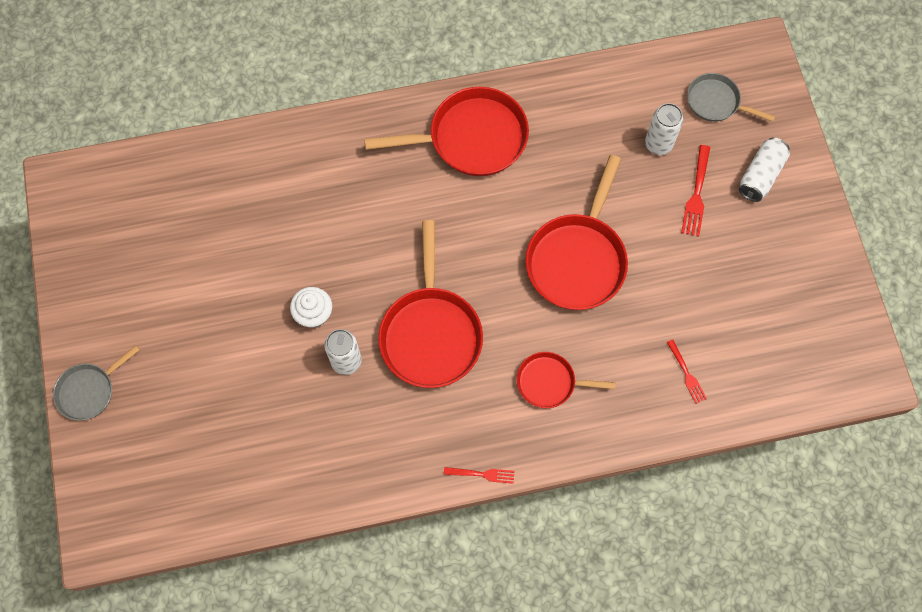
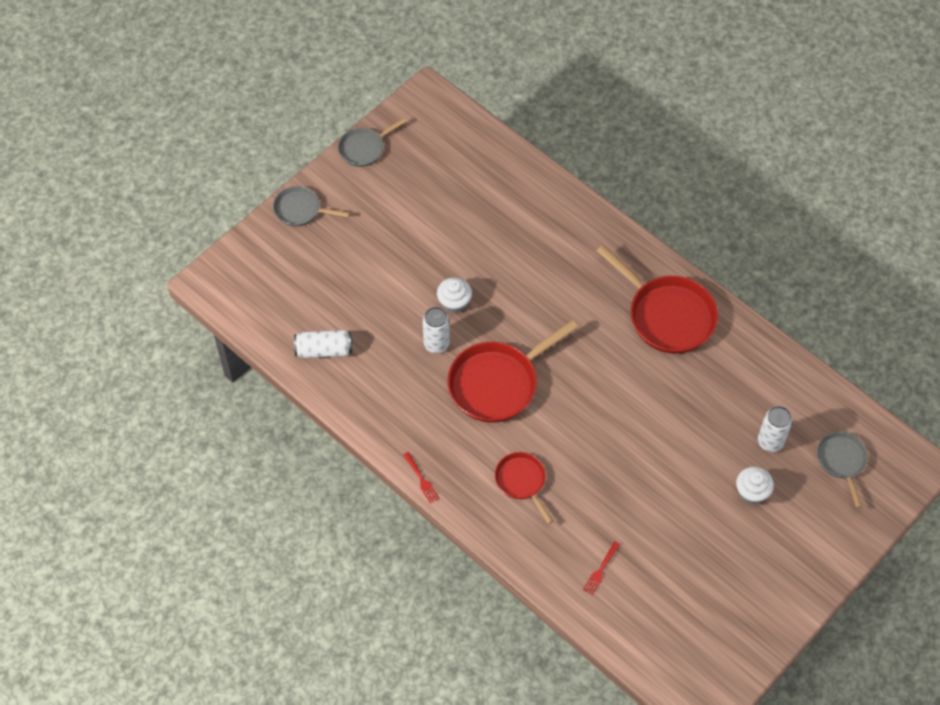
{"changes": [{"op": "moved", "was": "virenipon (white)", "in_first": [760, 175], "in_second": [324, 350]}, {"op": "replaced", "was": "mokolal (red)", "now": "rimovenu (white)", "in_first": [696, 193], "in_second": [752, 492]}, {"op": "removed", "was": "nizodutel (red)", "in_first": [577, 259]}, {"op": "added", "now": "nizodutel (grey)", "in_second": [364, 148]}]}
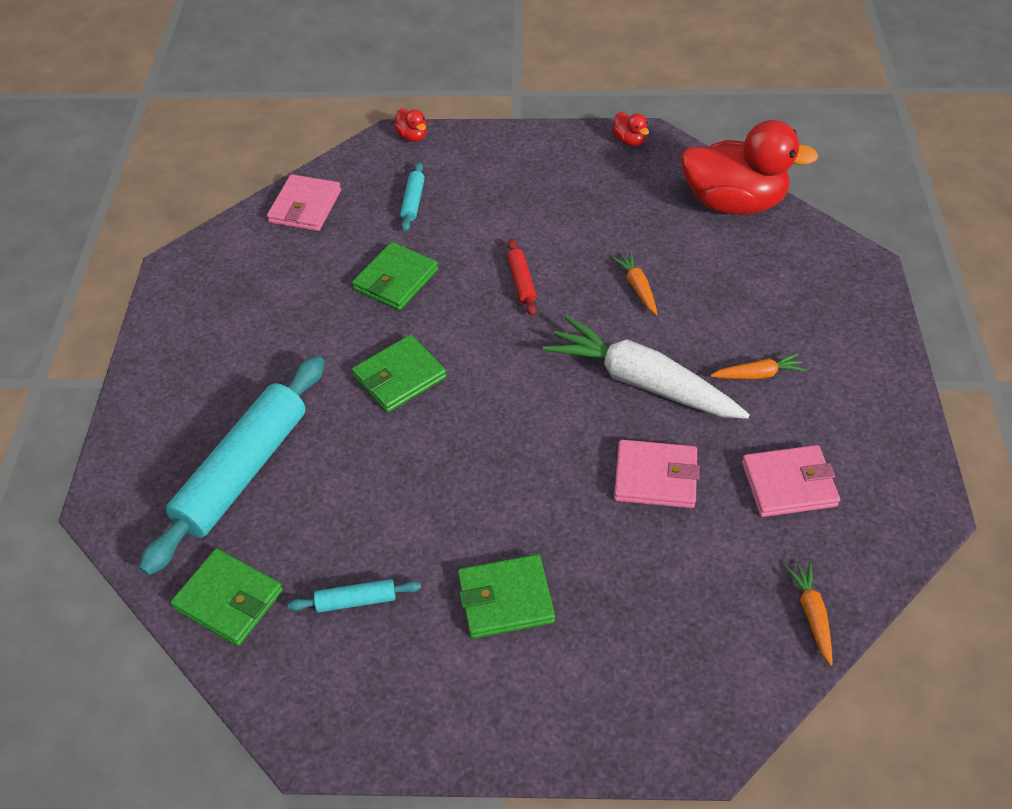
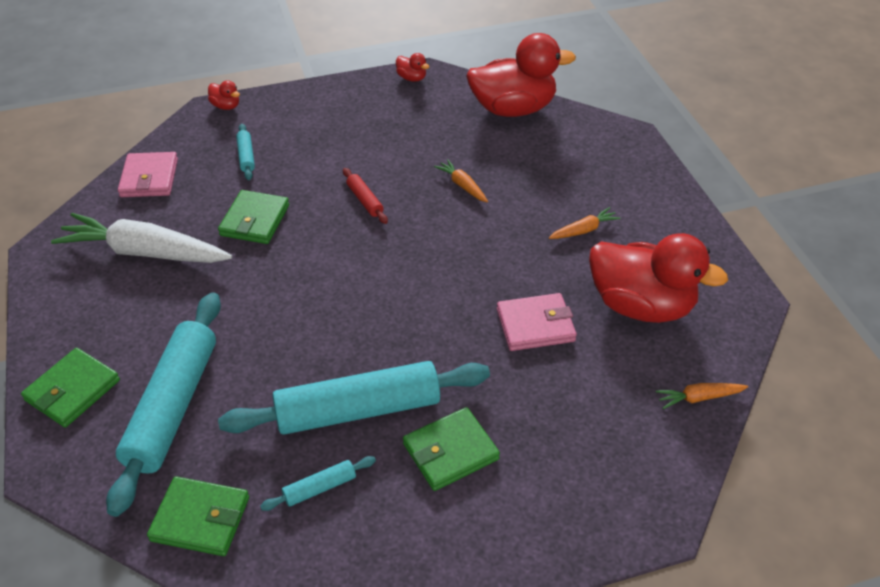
{"changes": [{"op": "moved", "was": "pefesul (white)", "in_first": [641, 382], "in_second": [144, 252]}, {"op": "moved", "was": "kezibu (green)", "in_first": [399, 377], "in_second": [72, 390]}, {"op": "replaced", "was": "kezibu (pink)", "now": "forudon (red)", "in_first": [789, 484], "in_second": [641, 306]}, {"op": "turned", "was": "pefesul (orange)", "in_first": [811, 614], "in_second": [698, 398], "clockwise": -75}, {"op": "added", "now": "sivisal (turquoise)", "in_second": [358, 410]}]}
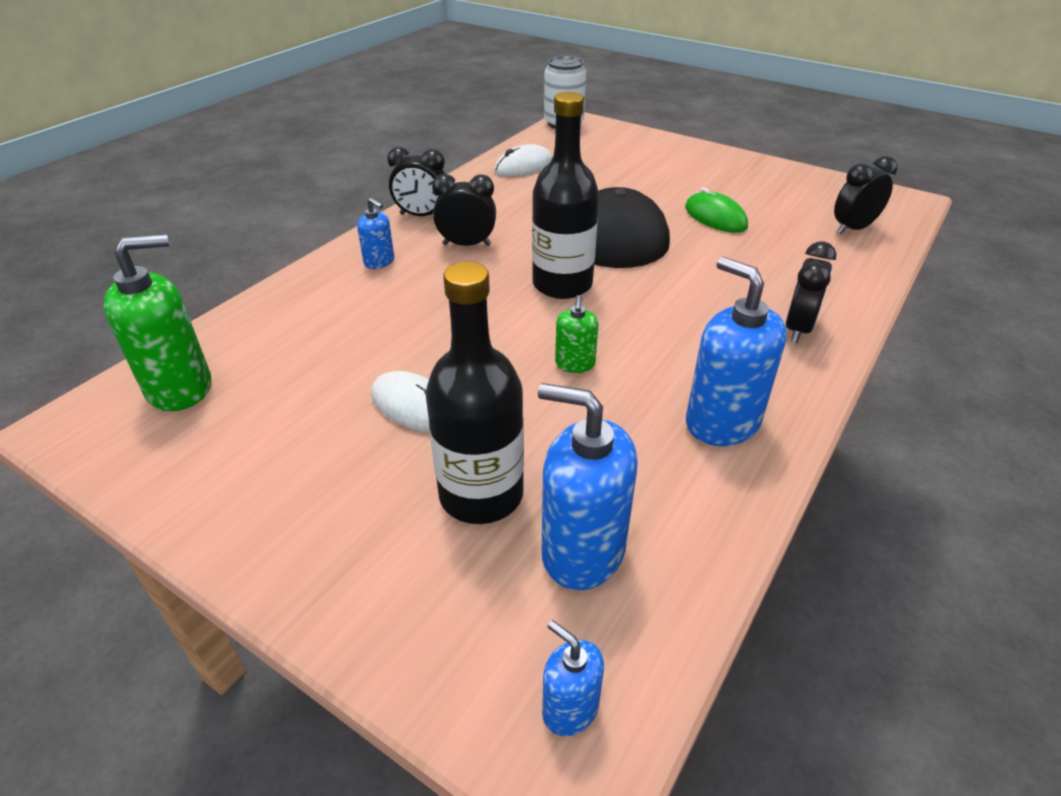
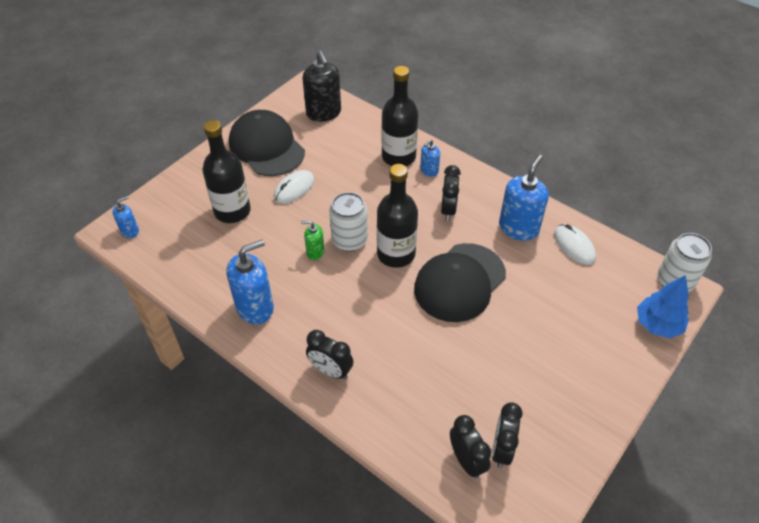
{"changes": [{"op": "moved", "was": "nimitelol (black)", "in_first": [422, 216], "in_second": [502, 449]}, {"op": "removed", "was": "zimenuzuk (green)", "in_first": [715, 217]}, {"op": "recoloured", "was": "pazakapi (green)", "now": "pazakapi (black)", "in_first": [180, 388], "in_second": [323, 113]}, {"op": "moved", "was": "pazakapi (blue)", "in_first": [582, 551], "in_second": [518, 228]}, {"op": "added", "now": "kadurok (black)", "in_second": [398, 157]}, {"op": "added", "now": "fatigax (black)", "in_second": [266, 147]}, {"op": "added", "now": "virenipon (white)", "in_second": [349, 240]}, {"op": "added", "now": "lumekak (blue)", "in_second": [658, 325]}]}
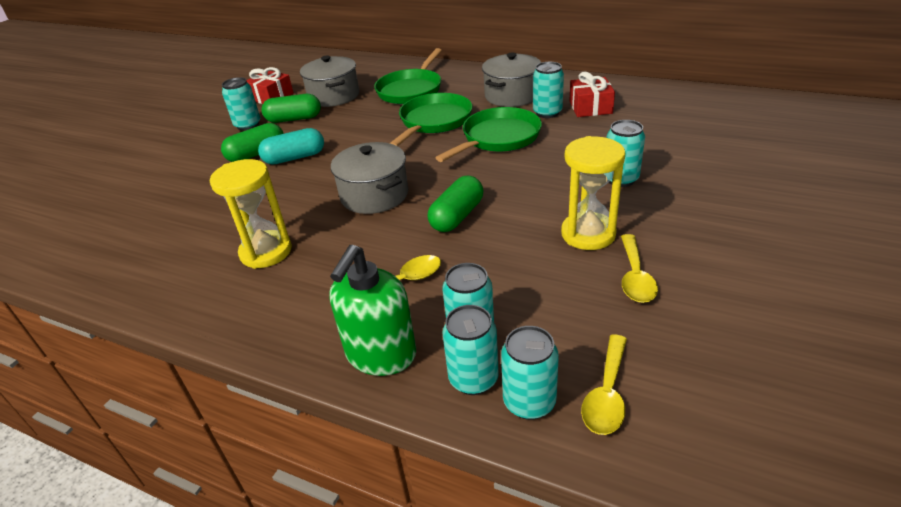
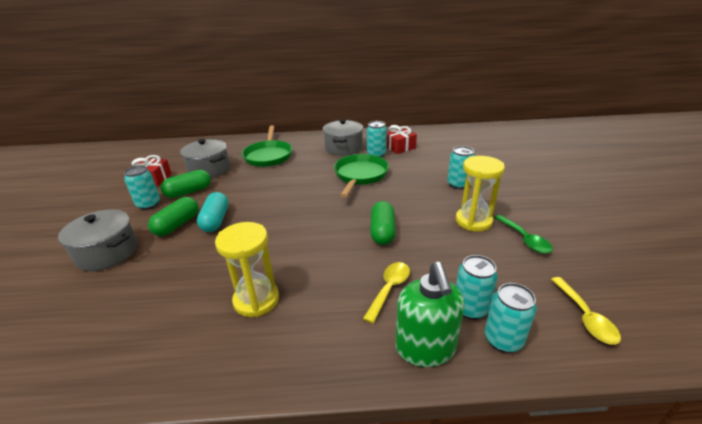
{"changes": [{"op": "removed", "was": "nizodutel (green)", "in_first": [434, 121]}, {"op": "turned", "was": "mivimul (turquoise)", "in_first": [294, 158], "in_second": [216, 220], "clockwise": -45}, {"op": "moved", "was": "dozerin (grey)", "in_first": [374, 195], "in_second": [107, 253]}, {"op": "recoloured", "was": "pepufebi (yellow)", "now": "pepufebi (green)", "in_first": [635, 277], "in_second": [524, 239]}, {"op": "removed", "was": "virenipon (turquoise)", "in_first": [529, 402]}]}
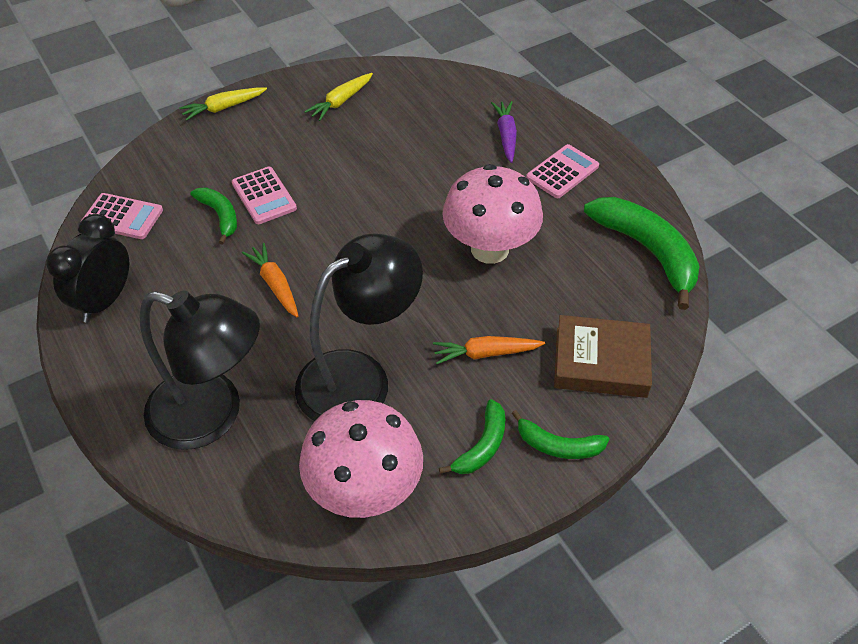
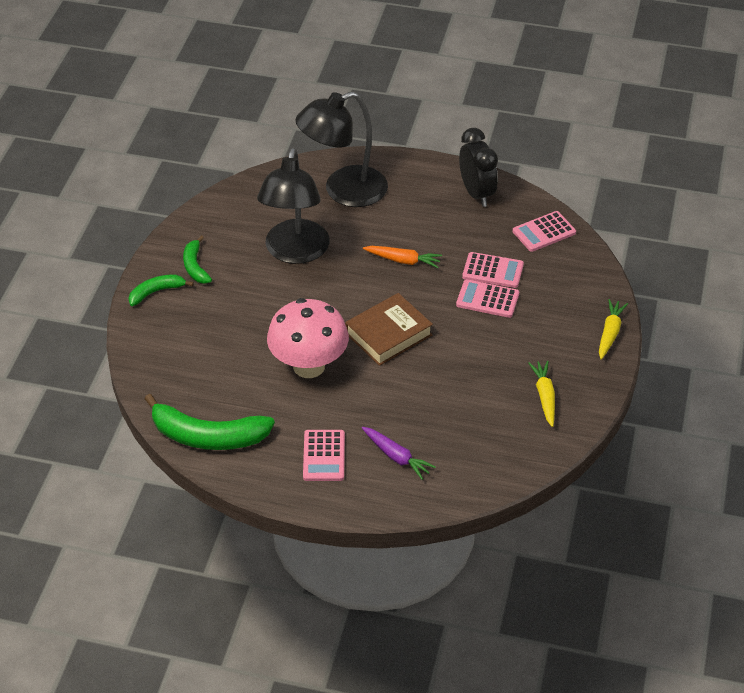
{"changes": [{"op": "replaced", "was": "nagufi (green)", "now": "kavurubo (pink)", "in_first": [220, 216], "in_second": [493, 271]}, {"op": "moved", "was": "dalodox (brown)", "in_first": [600, 362], "in_second": [388, 334]}, {"op": "removed", "was": "pefesul (orange)", "in_first": [485, 353]}, {"op": "removed", "was": "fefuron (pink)", "in_first": [365, 490]}]}
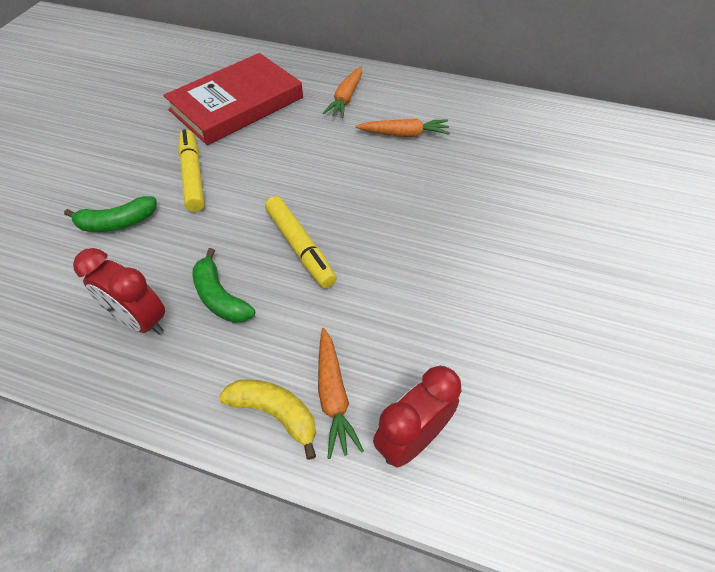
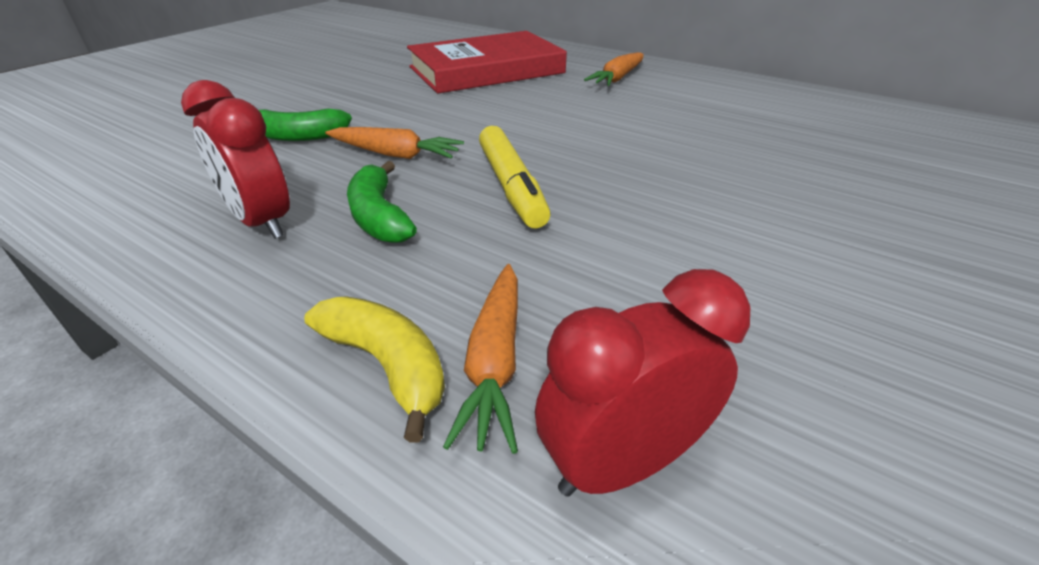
{"changes": [{"op": "moved", "was": "pefesul (orange)", "in_first": [404, 134], "in_second": [395, 154]}, {"op": "removed", "was": "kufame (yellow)", "in_first": [193, 176]}]}
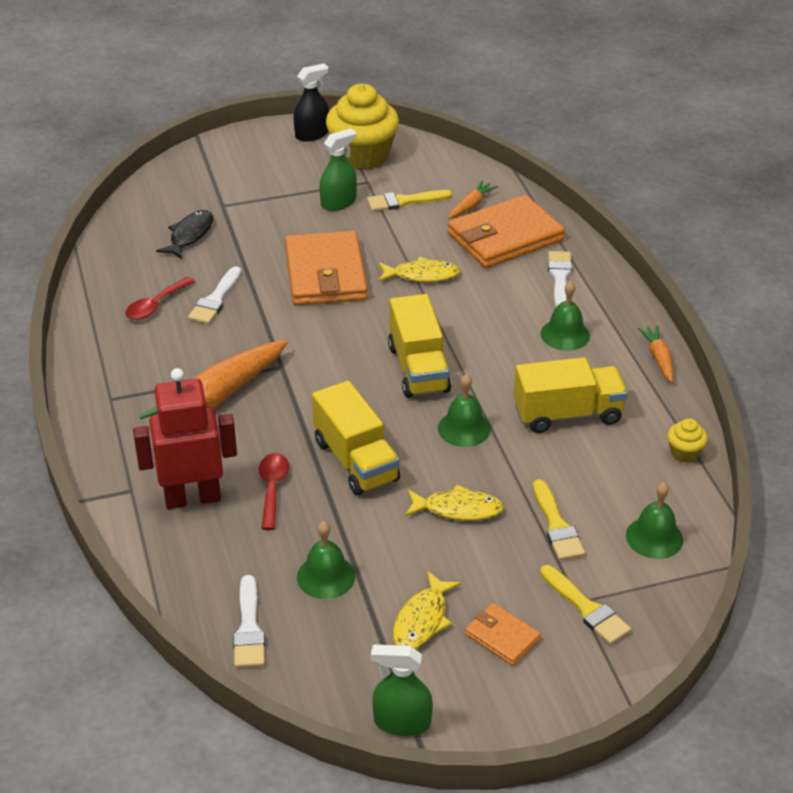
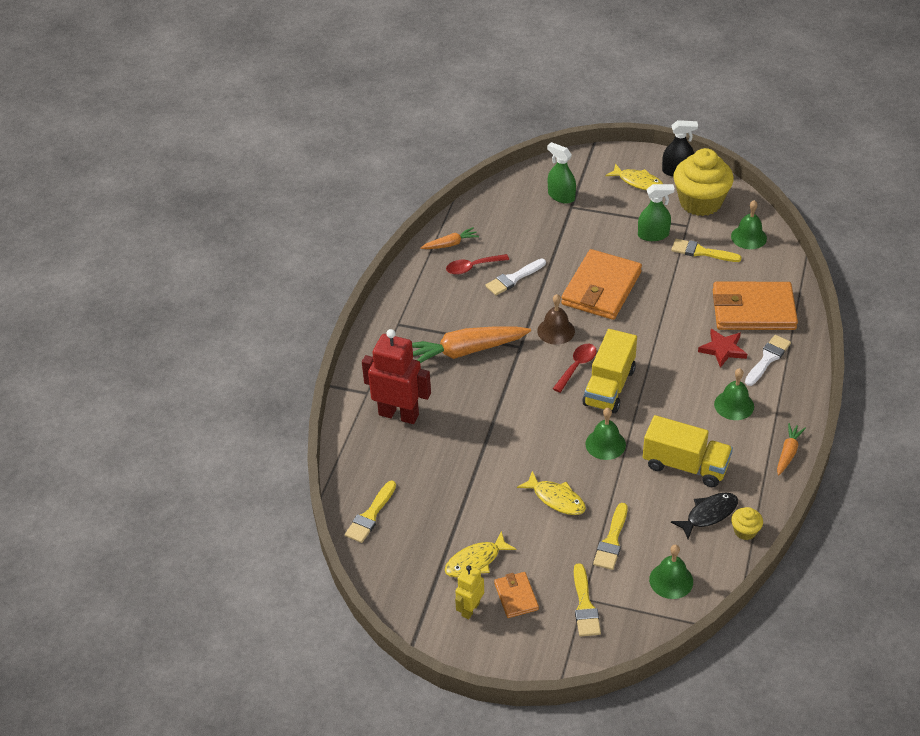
{"changes": [{"op": "moved", "was": "pefesul (orange)", "in_first": [471, 206], "in_second": [450, 244]}, {"op": "moved", "was": "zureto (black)", "in_first": [190, 235], "in_second": [708, 514]}, {"op": "moved", "was": "zureto (yellow)", "in_first": [422, 275], "in_second": [638, 182]}, {"op": "removed", "was": "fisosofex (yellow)", "in_first": [356, 461]}, {"op": "moved", "was": "pepufebi (red)", "in_first": [272, 489], "in_second": [577, 366]}, {"op": "moved", "was": "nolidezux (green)", "in_first": [326, 576], "in_second": [748, 237]}, {"op": "recoloured", "was": "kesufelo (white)", "now": "kesufelo (yellow)", "in_first": [249, 628], "in_second": [370, 515]}, {"op": "moved", "was": "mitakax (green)", "in_first": [402, 722], "in_second": [561, 196]}, {"op": "added", "now": "nolidezux (brown)", "in_second": [556, 331]}, {"op": "added", "now": "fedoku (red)", "in_second": [722, 349]}, {"op": "added", "now": "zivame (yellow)", "in_second": [470, 609]}]}
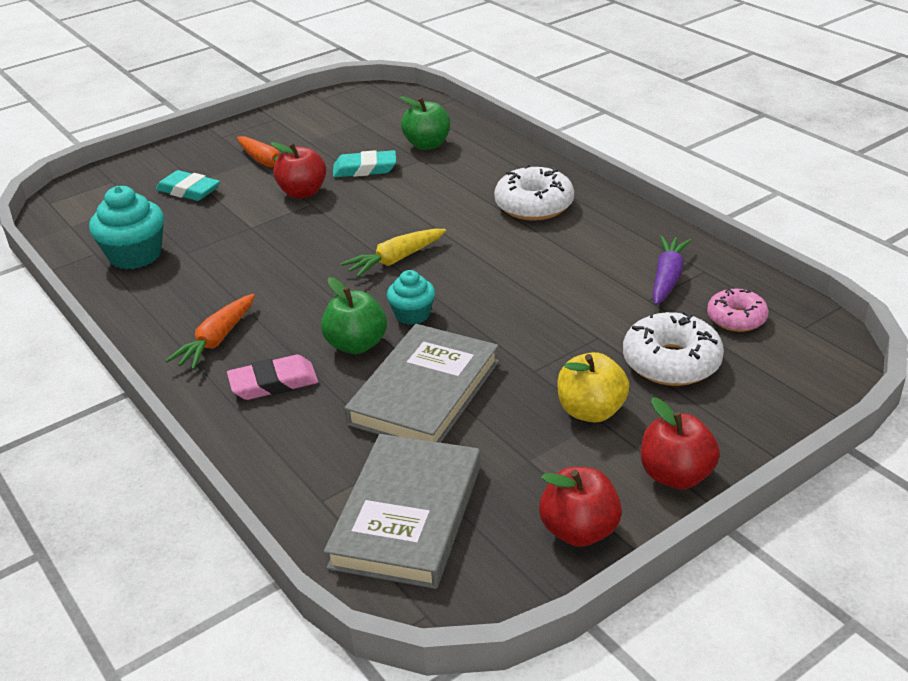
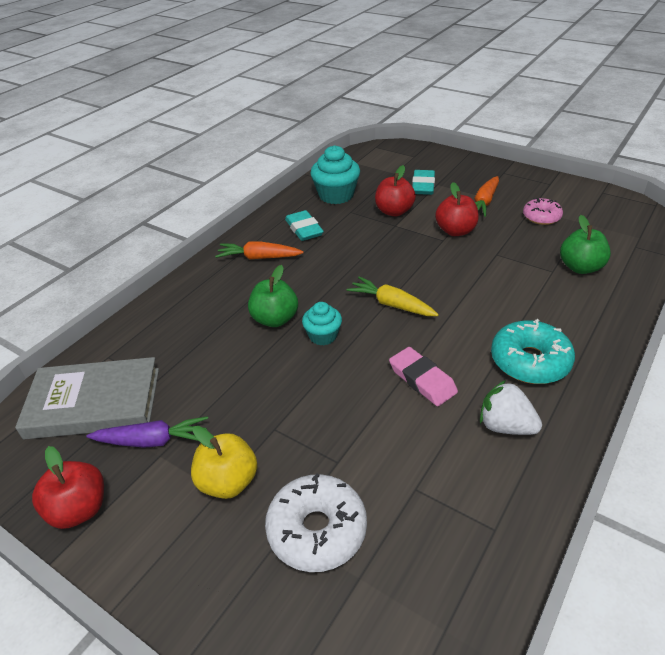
{"changes": [{"op": "moved", "was": "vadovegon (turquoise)", "in_first": [365, 169], "in_second": [304, 229]}, {"op": "recoloured", "was": "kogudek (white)", "now": "kogudek (turquoise)", "in_first": [534, 205], "in_second": [530, 361]}, {"op": "moved", "was": "pefesul (purple)", "in_first": [667, 278], "in_second": [153, 441]}, {"op": "moved", "was": "kogudek (pink)", "in_first": [736, 318], "in_second": [541, 217]}, {"op": "removed", "was": "dalodox (grey)", "in_first": [424, 392]}, {"op": "moved", "was": "vadovegon (pink)", "in_first": [273, 383], "in_second": [422, 380]}, {"op": "moved", "was": "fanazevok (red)", "in_first": [676, 475], "in_second": [394, 211]}, {"op": "added", "now": "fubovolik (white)", "in_second": [505, 426]}]}
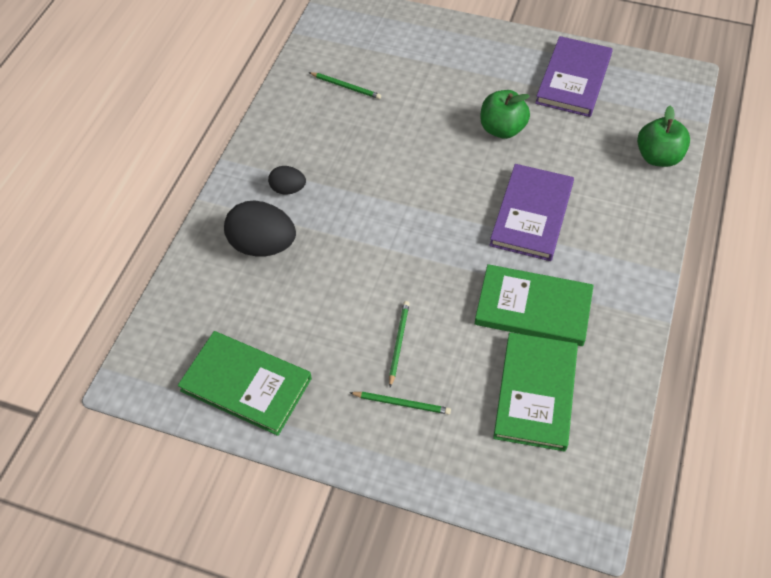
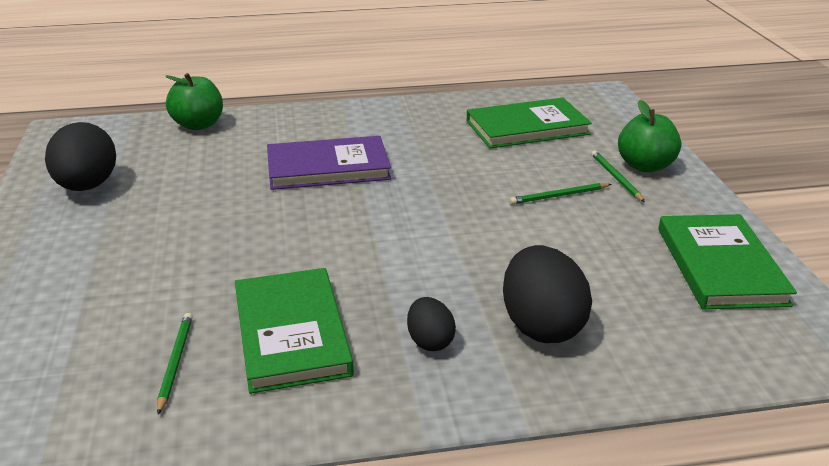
{"changes": [{"op": "replaced", "was": "dalodox (purple)", "now": "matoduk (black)", "in_first": [573, 79], "in_second": [87, 186]}, {"op": "moved", "was": "fanazevok (green)", "in_first": [502, 129], "in_second": [645, 166]}, {"op": "moved", "was": "dalodox (green)", "in_first": [533, 308], "in_second": [291, 333]}]}
